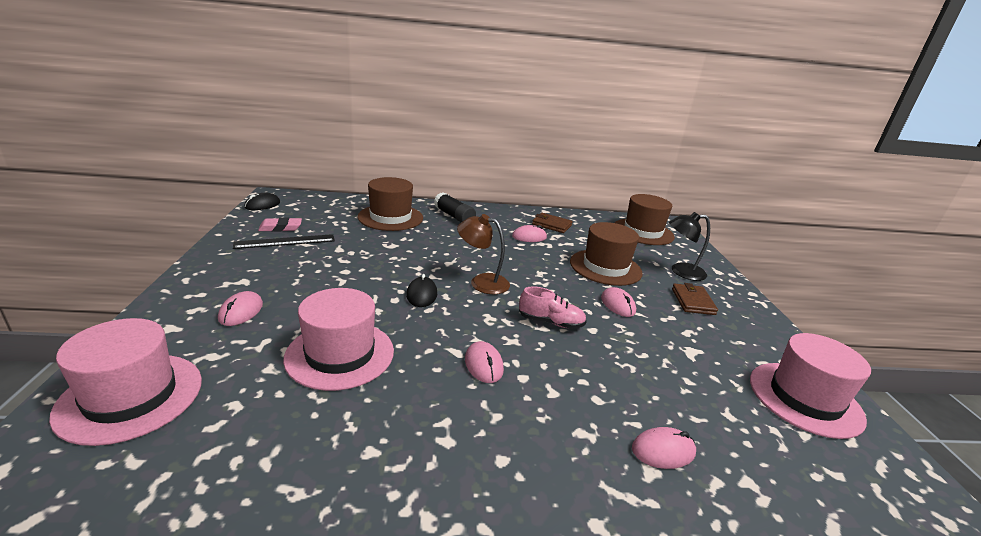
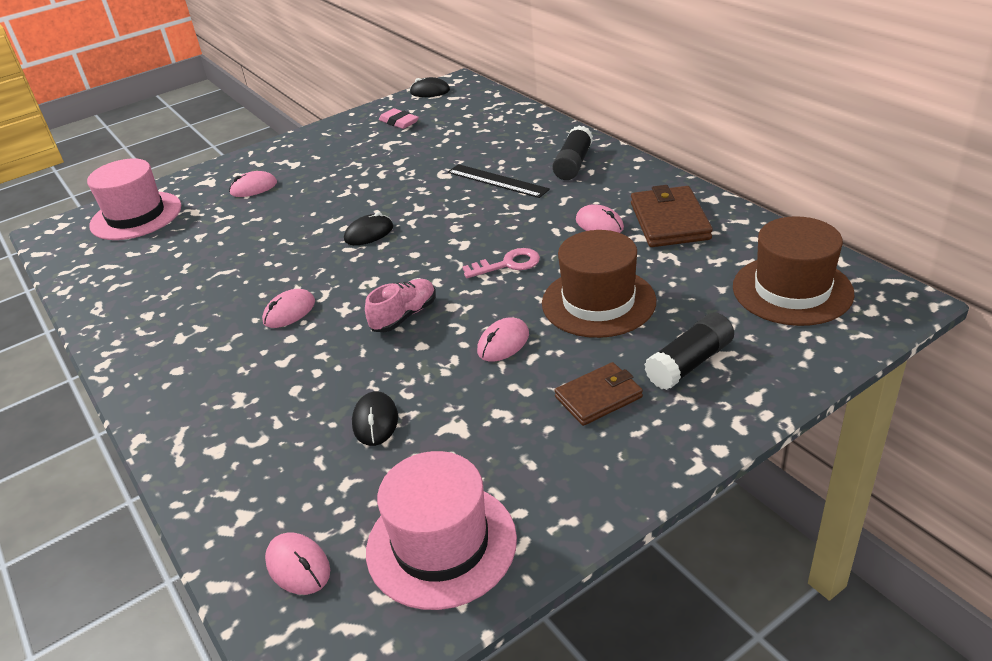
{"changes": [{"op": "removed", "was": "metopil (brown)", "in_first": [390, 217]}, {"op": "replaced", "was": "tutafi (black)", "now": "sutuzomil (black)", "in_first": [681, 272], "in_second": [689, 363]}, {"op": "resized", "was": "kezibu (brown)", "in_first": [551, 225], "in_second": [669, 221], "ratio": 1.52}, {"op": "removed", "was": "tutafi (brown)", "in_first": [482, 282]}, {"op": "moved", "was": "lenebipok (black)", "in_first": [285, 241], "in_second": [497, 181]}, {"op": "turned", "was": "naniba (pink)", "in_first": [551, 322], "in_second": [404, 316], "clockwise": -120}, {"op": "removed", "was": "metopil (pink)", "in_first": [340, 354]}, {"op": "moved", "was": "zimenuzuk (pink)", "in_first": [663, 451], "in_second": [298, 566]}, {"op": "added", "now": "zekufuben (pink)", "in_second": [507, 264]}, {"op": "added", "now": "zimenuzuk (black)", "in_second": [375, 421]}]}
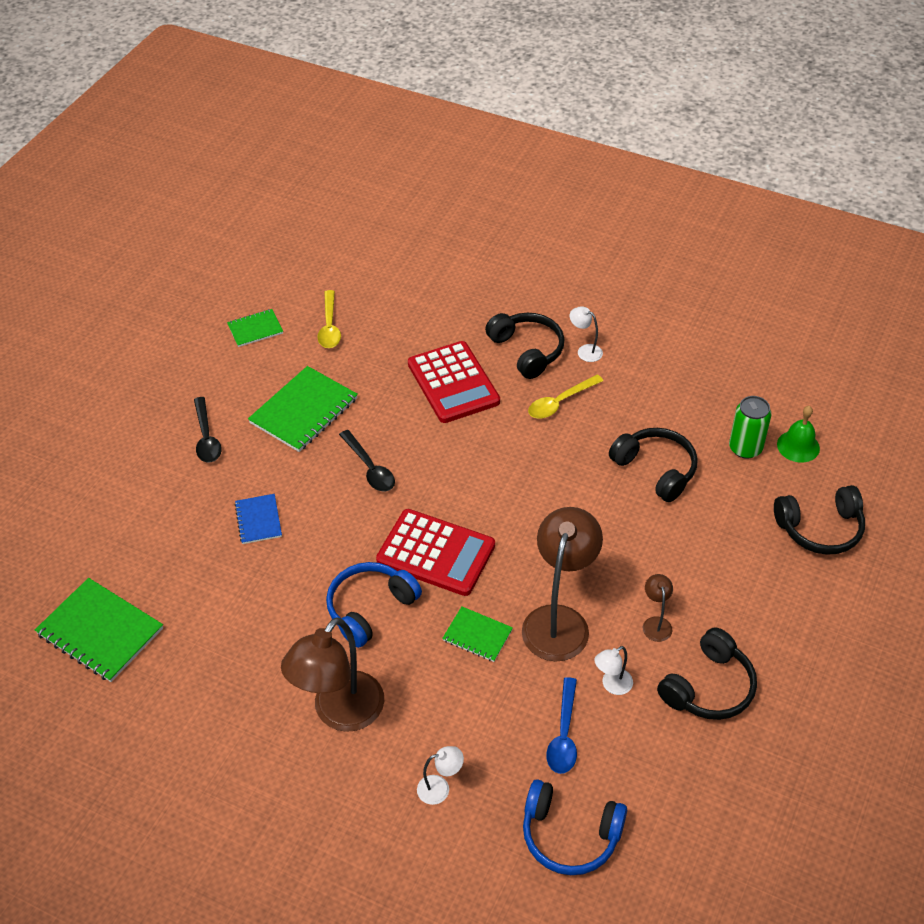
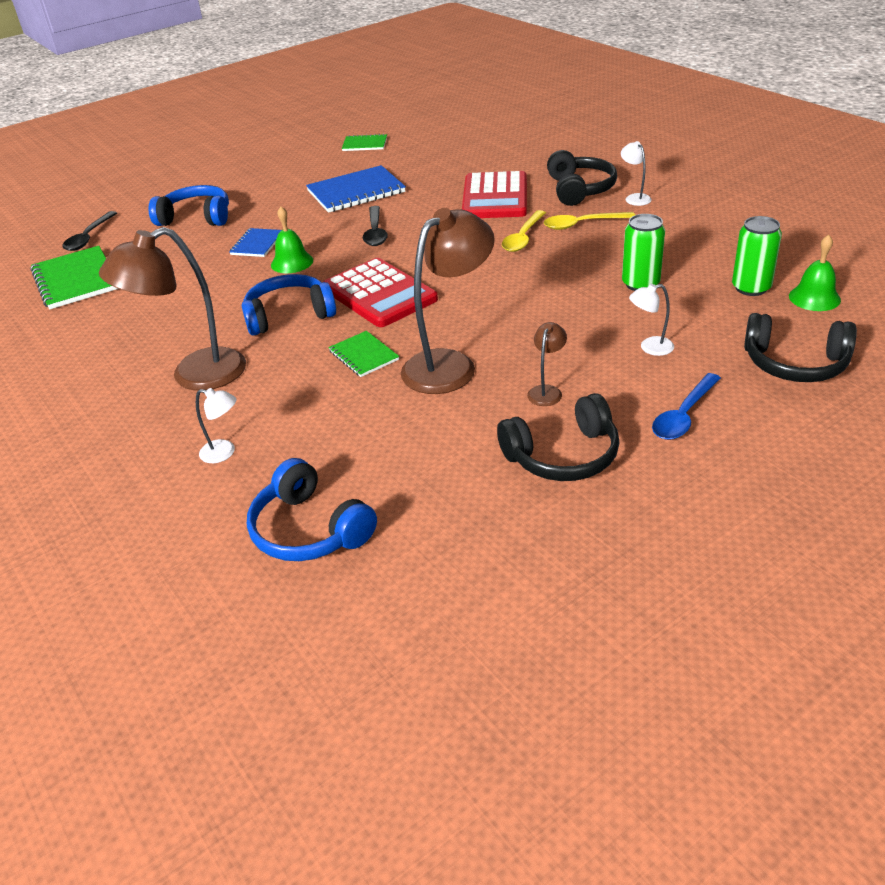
{"changes": [{"op": "moved", "was": "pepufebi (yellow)", "in_first": [329, 326], "in_second": [523, 238]}, {"op": "recoloured", "was": "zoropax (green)", "now": "zoropax (blue)", "in_first": [304, 411], "in_second": [356, 192]}, {"op": "moved", "was": "pepufebi (black)", "in_first": [206, 437], "in_second": [89, 237]}, {"op": "replaced", "was": "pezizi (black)", "now": "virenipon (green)", "in_first": [656, 469], "in_second": [640, 284]}, {"op": "moved", "was": "tutafi (white)", "in_first": [612, 685], "in_second": [650, 347]}, {"op": "moved", "was": "pepufebi (blue)", "in_first": [563, 734], "in_second": [683, 415]}, {"op": "added", "now": "pezizi (blue)", "in_second": [196, 218]}, {"op": "added", "now": "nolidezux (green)", "in_second": [292, 262]}]}
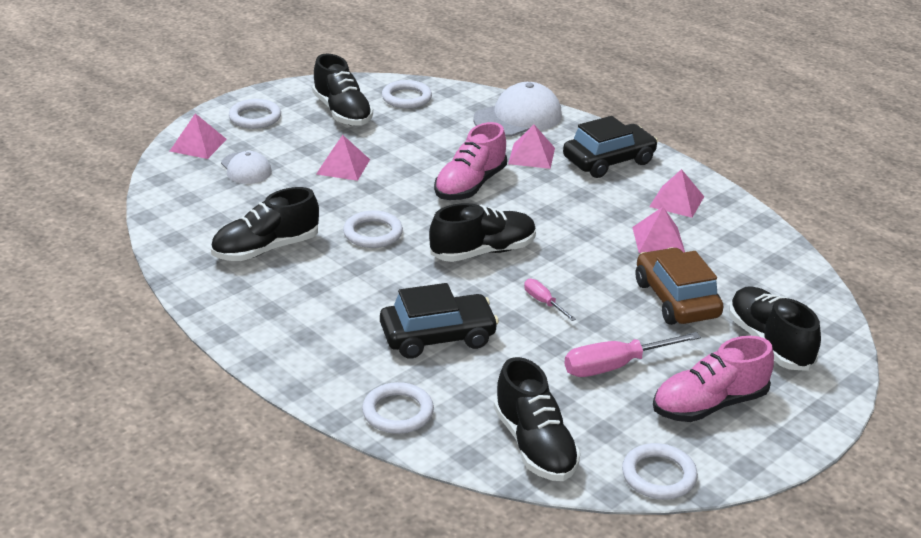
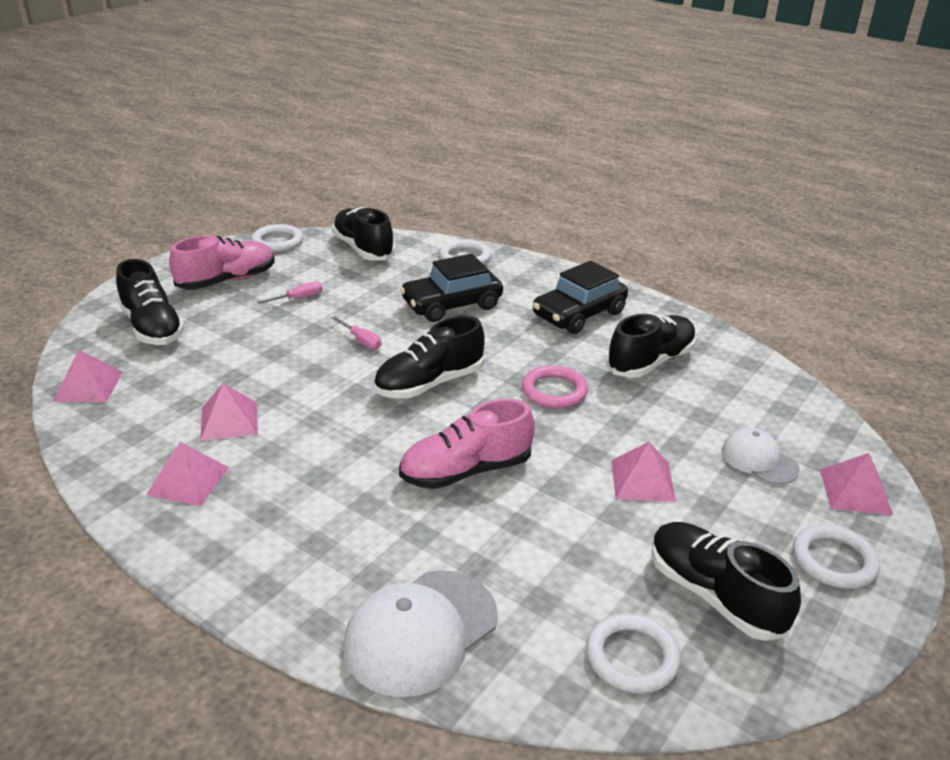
{"changes": [{"op": "moved", "was": "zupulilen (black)", "in_first": [608, 161], "in_second": [579, 314]}, {"op": "turned", "was": "naniba (pink)", "in_first": [470, 185], "in_second": [466, 471], "clockwise": -135}, {"op": "moved", "was": "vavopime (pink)", "in_first": [531, 156], "in_second": [88, 386]}, {"op": "recoloured", "was": "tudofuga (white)", "now": "tudofuga (pink)", "in_first": [373, 233], "in_second": [554, 391]}, {"op": "removed", "was": "zupulilen (brown)", "in_first": [676, 299]}, {"op": "resized", "was": "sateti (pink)", "in_first": [615, 366], "in_second": [299, 298], "ratio": 0.54}]}
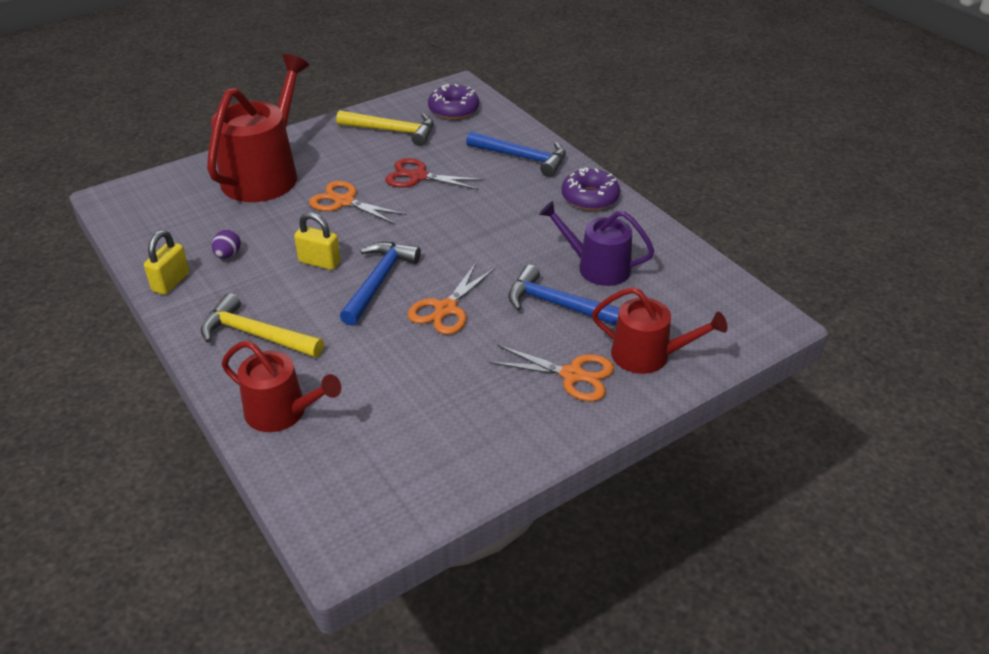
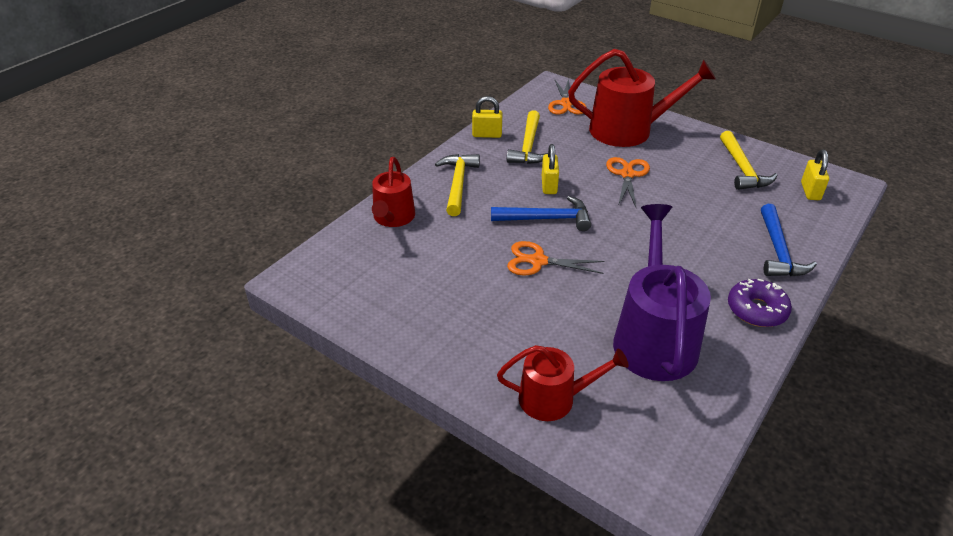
{"changes": [{"op": "replaced", "was": "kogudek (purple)", "now": "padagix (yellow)", "in_first": [453, 110], "in_second": [810, 191]}, {"op": "removed", "was": "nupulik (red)", "in_first": [418, 176]}, {"op": "resized", "was": "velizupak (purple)", "in_first": [597, 267], "in_second": [654, 338], "ratio": 1.66}, {"op": "replaced", "was": "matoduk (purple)", "now": "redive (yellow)", "in_first": [228, 255], "in_second": [528, 146]}, {"op": "removed", "was": "redive (blue)", "in_first": [560, 305]}, {"op": "turned", "was": "velizupak (red)", "in_first": [648, 355], "in_second": [554, 398], "clockwise": -90}, {"op": "moved", "was": "nupulik (orange)", "in_first": [572, 375], "in_second": [566, 104]}]}
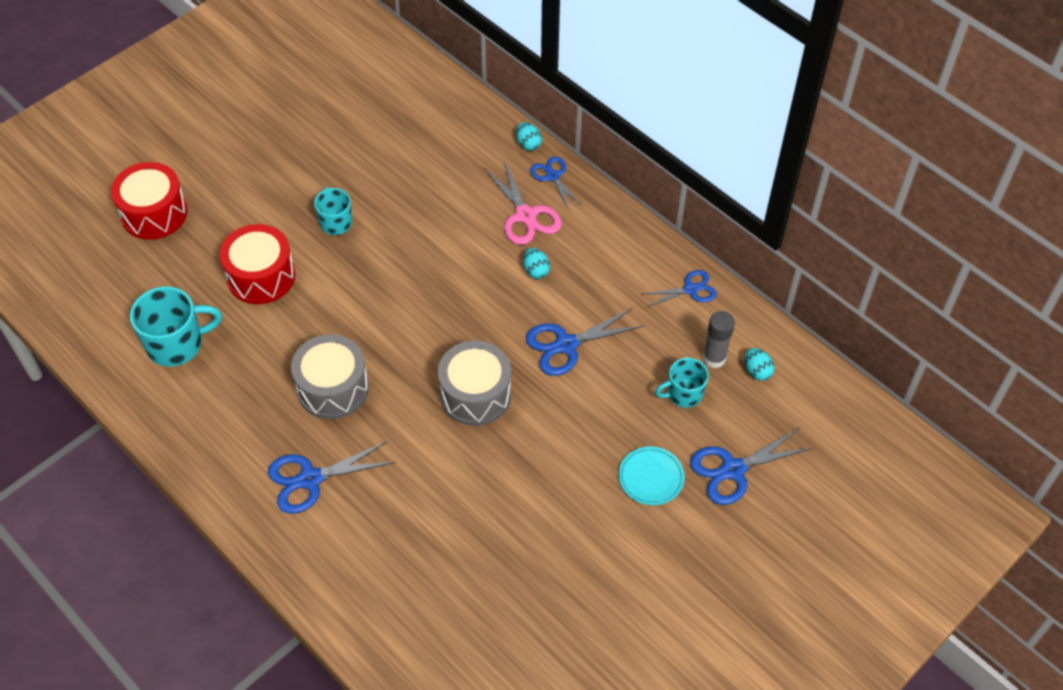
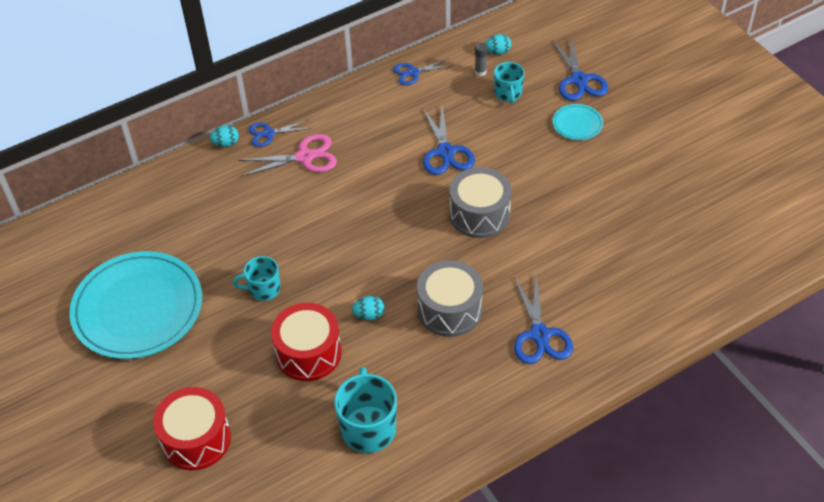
{"changes": [{"op": "moved", "was": "matoduk (turquoise)", "in_first": [536, 271], "in_second": [369, 315]}, {"op": "turned", "was": "nupulik (blue)", "in_first": [690, 289], "in_second": [413, 73], "clockwise": -105}, {"op": "resized", "was": "sutuzomil (grey)", "in_first": [714, 358], "in_second": [480, 72], "ratio": 0.65}, {"op": "added", "now": "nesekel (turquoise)", "in_second": [138, 308]}]}
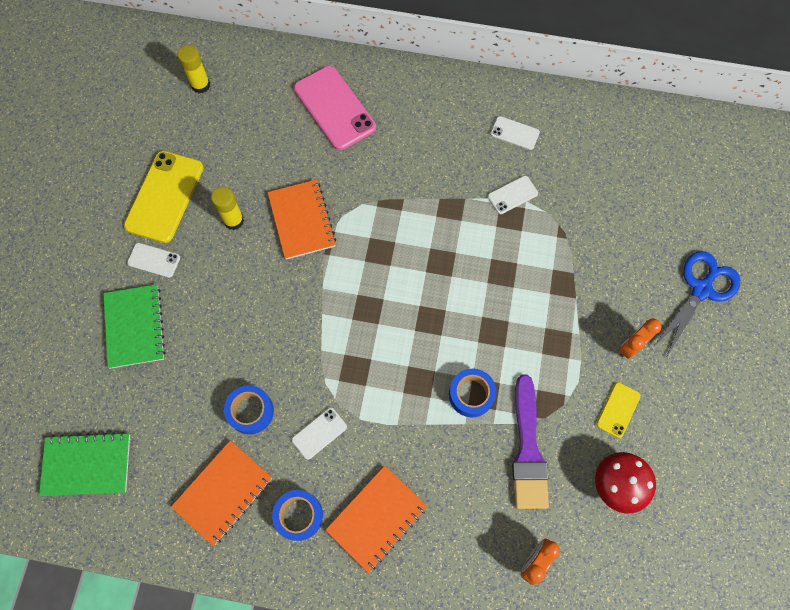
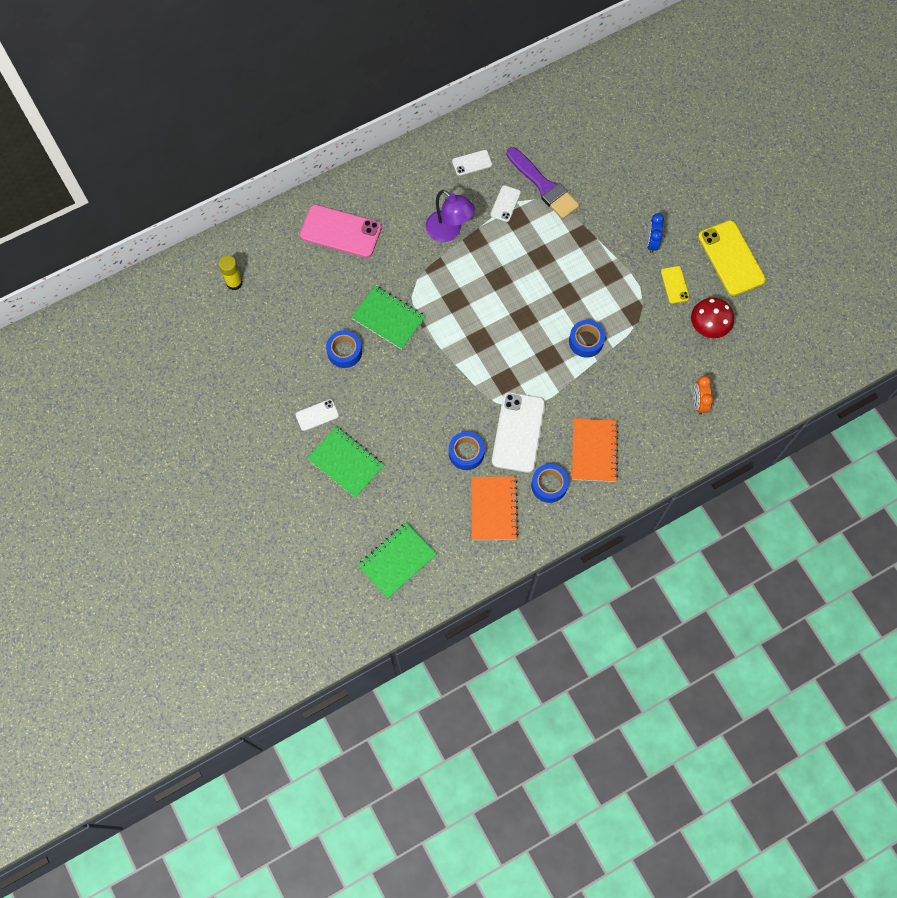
{"changes": [{"op": "moved", "was": "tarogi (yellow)", "in_first": [164, 196], "in_second": [731, 258]}, {"op": "recoloured", "was": "zoropax (orange)", "now": "zoropax (green)", "in_first": [301, 220], "in_second": [388, 318]}, {"op": "replaced", "was": "sutuzomil (yellow)", "now": "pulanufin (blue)", "in_first": [234, 220], "in_second": [344, 352]}, {"op": "removed", "was": "nupulik (blue)", "in_first": [701, 289]}, {"op": "recoloured", "was": "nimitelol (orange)", "now": "nimitelol (blue)", "in_first": [631, 346], "in_second": [652, 242]}, {"op": "moved", "was": "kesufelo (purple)", "in_first": [527, 449], "in_second": [544, 186]}, {"op": "resized", "was": "tarogi (white)", "in_first": [319, 433], "in_second": [518, 432], "ratio": 1.99}, {"op": "added", "now": "tutafi (purple)", "in_second": [449, 231]}]}
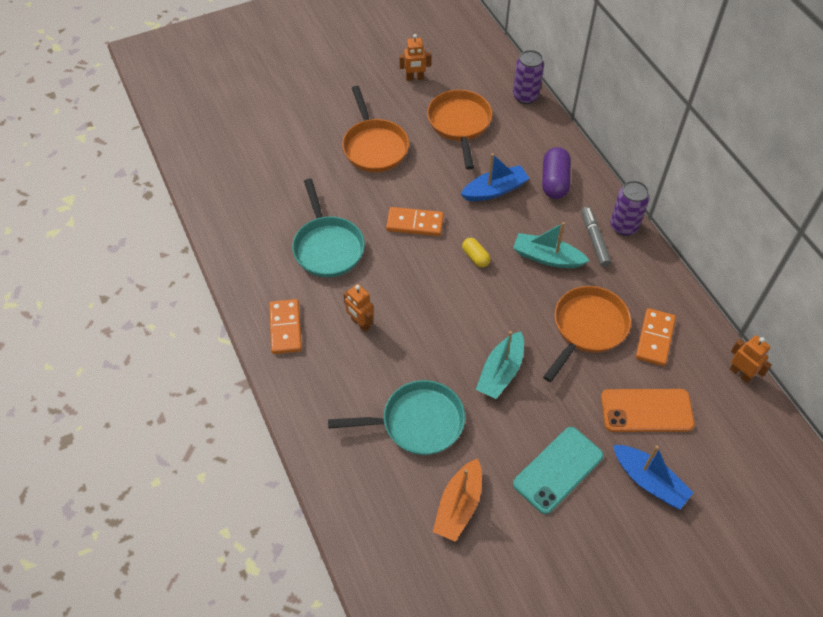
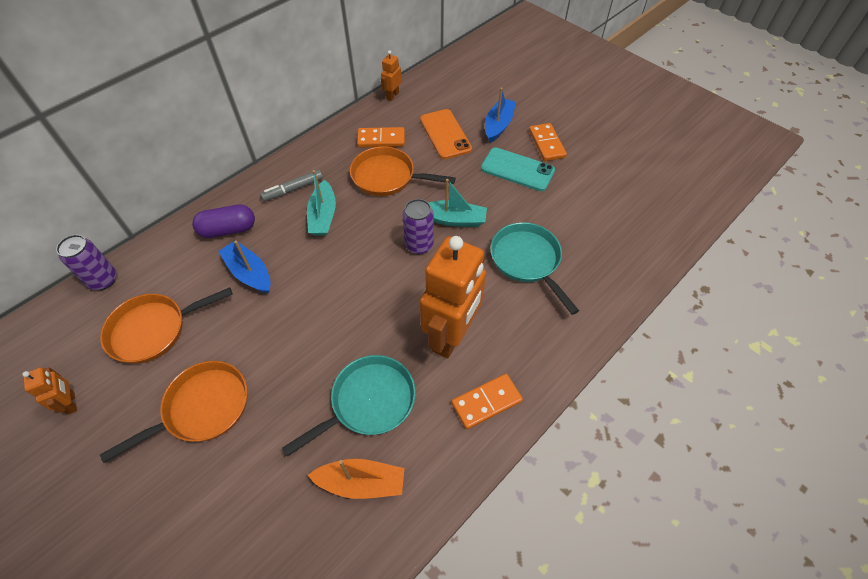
{"changes": [{"op": "moved", "was": "virenipon (purple)", "in_first": [624, 226], "in_second": [419, 245]}, {"op": "moved", "was": "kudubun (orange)", "in_first": [415, 223], "in_second": [547, 144]}, {"op": "removed", "was": "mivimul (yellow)", "in_first": [475, 257]}, {"op": "resized", "was": "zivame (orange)", "in_first": [360, 323], "in_second": [451, 336], "ratio": 2.29}, {"op": "moved", "was": "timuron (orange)", "in_first": [458, 506], "in_second": [361, 482]}]}
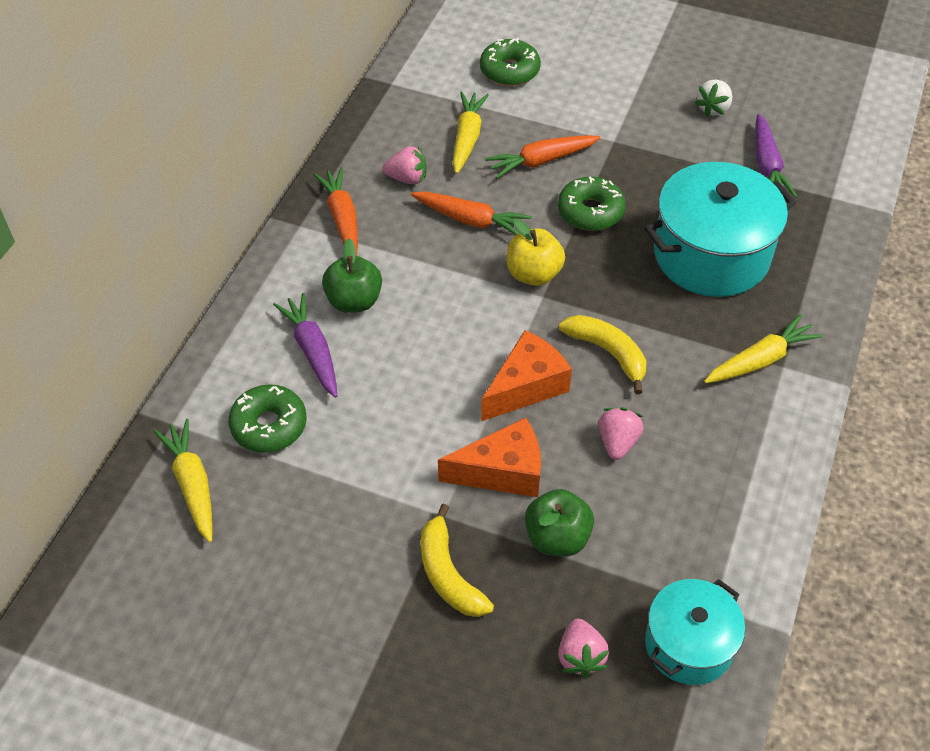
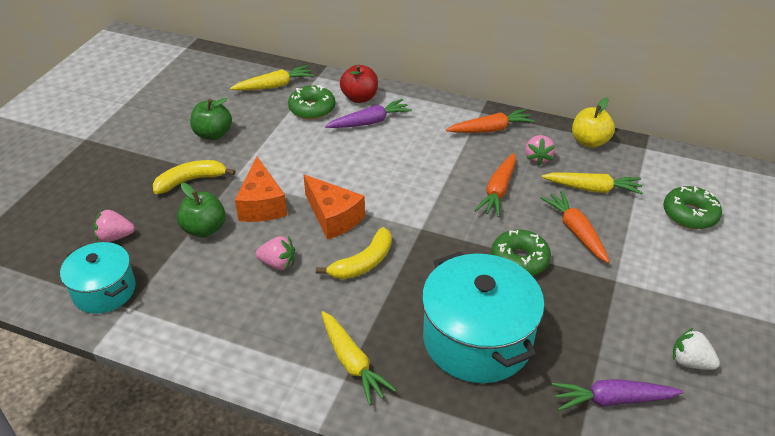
{"changes": [{"op": "moved", "was": "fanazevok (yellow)", "in_first": [533, 274], "in_second": [589, 142]}, {"op": "moved", "was": "fanazevok (green)", "in_first": [354, 301], "in_second": [213, 134]}, {"op": "added", "now": "fanazevok (red)", "in_second": [359, 98]}]}
